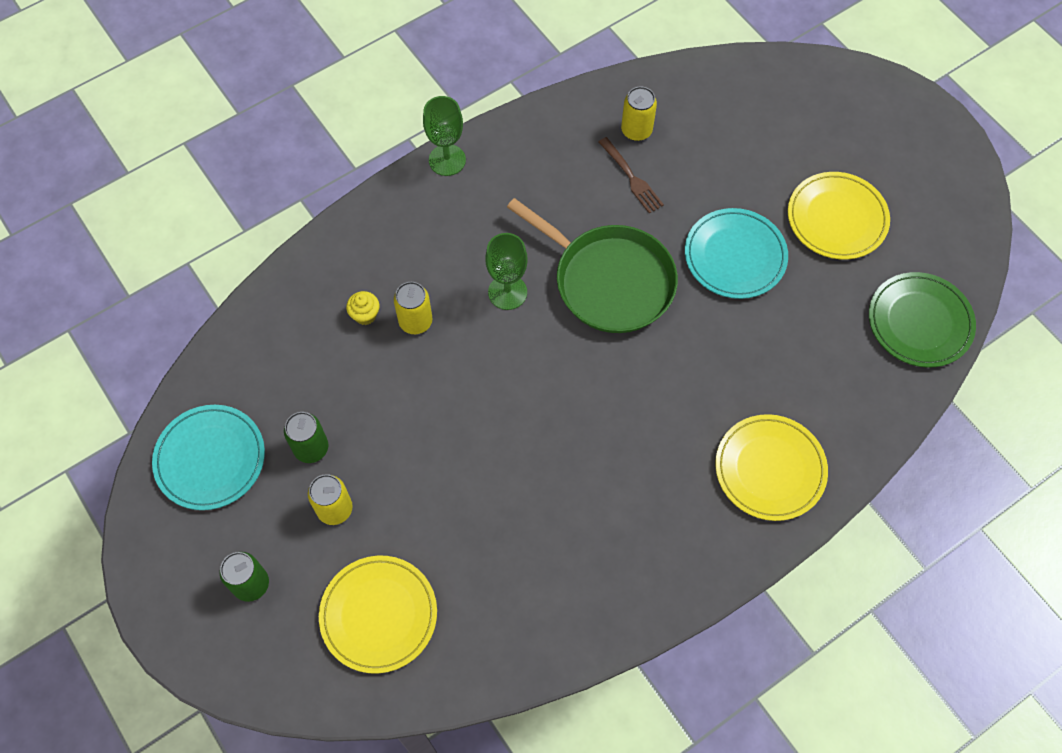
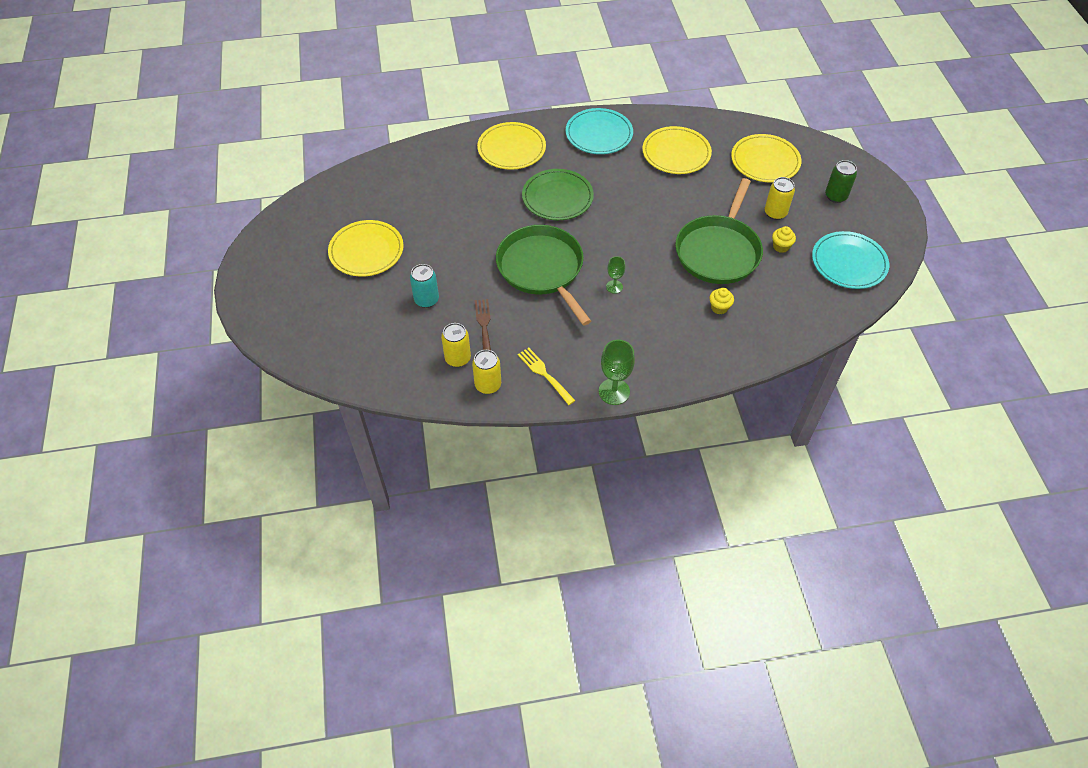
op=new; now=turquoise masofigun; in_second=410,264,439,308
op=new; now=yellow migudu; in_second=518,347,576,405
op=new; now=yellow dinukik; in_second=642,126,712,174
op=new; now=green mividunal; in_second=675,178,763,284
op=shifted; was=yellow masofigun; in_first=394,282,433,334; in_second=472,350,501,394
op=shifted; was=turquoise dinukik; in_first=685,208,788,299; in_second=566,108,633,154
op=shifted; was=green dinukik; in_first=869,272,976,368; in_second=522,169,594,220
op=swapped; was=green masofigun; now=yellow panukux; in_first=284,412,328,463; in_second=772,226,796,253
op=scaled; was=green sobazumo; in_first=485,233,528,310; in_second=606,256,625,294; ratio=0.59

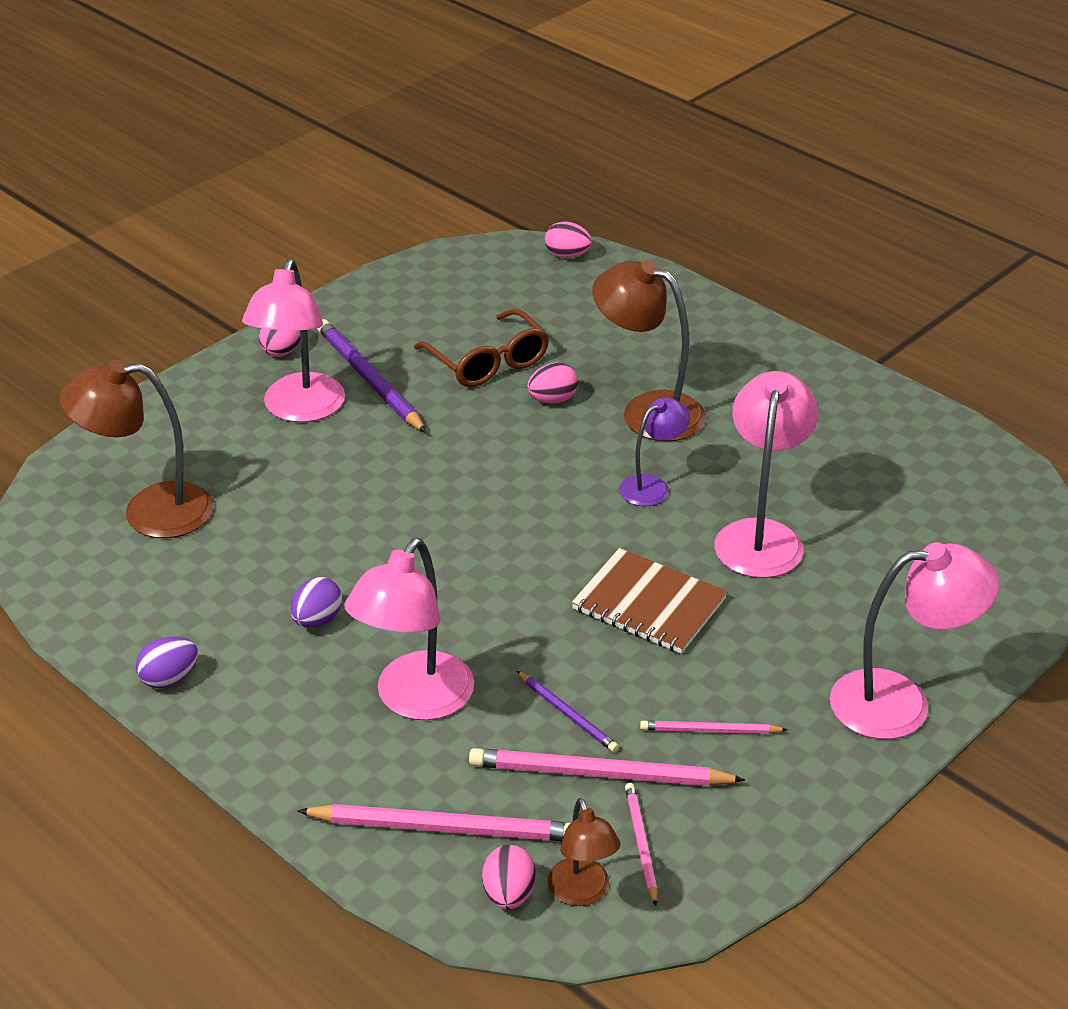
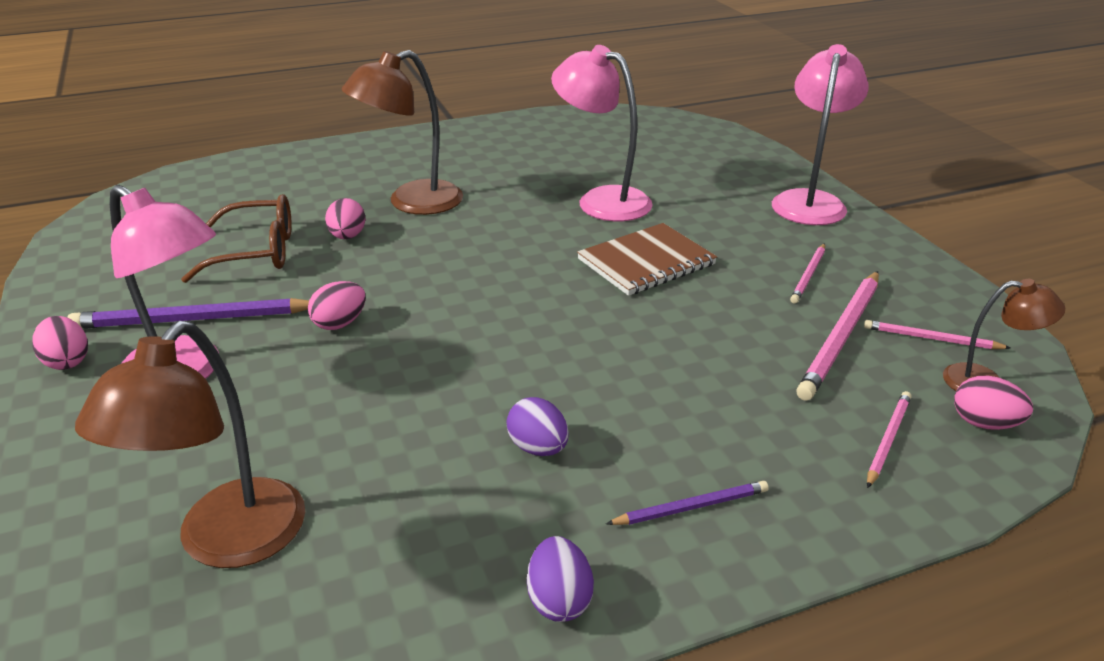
op=gone; was=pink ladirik; in_first=344,538,474,720
op=gone; was=purple ladirik; in_first=619,398,690,506
op=shifted; was=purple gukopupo; in_first=517,671,619,752; in_second=606,481,769,525
op=shifted; was=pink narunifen; in_first=545,221,592,258; in_second=308,281,366,330
op=scaled; was=pink gukopupo; in_first=297,804,570,841; in_second=867,391,912,488; ratio=0.55

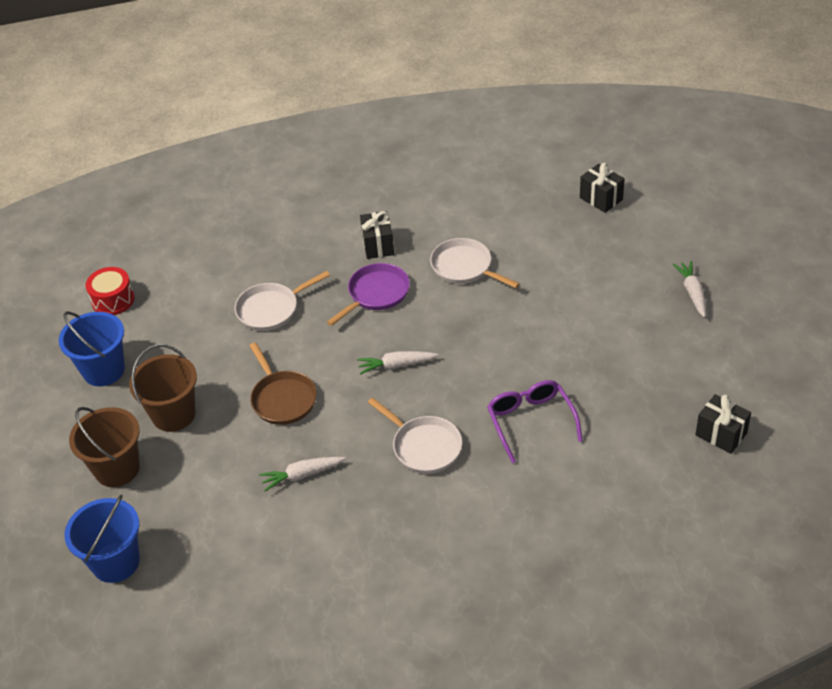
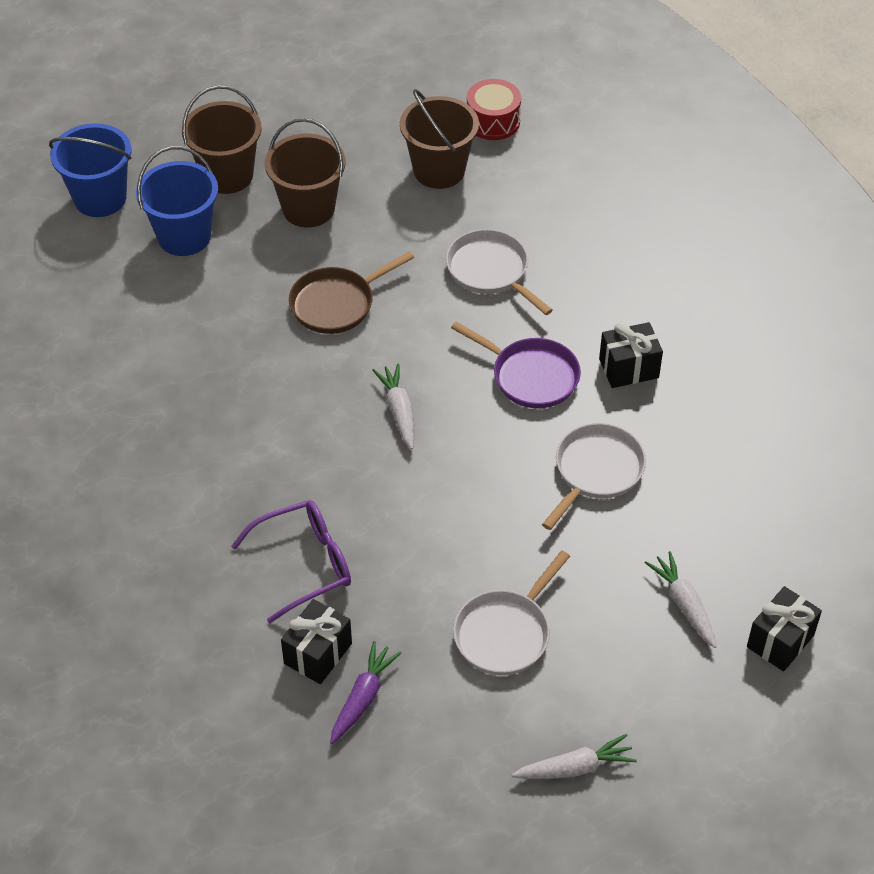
op=new; now=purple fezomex; in_second=330,641,401,744
op=new; now=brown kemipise; in_second=400,89,479,189
op=shifted; was=blue kemipise; in_first=59,312,125,386; in_second=136,146,218,256
op=shifted; was=white fezomex; in_first=259,457,345,491; in_second=645,551,717,648
op=shifted; was=white mividunal; in_first=368,398,462,474; in_second=453,550,570,675
op=shifted; was=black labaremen; in_first=695,394,751,454; in_second=281,599,352,684

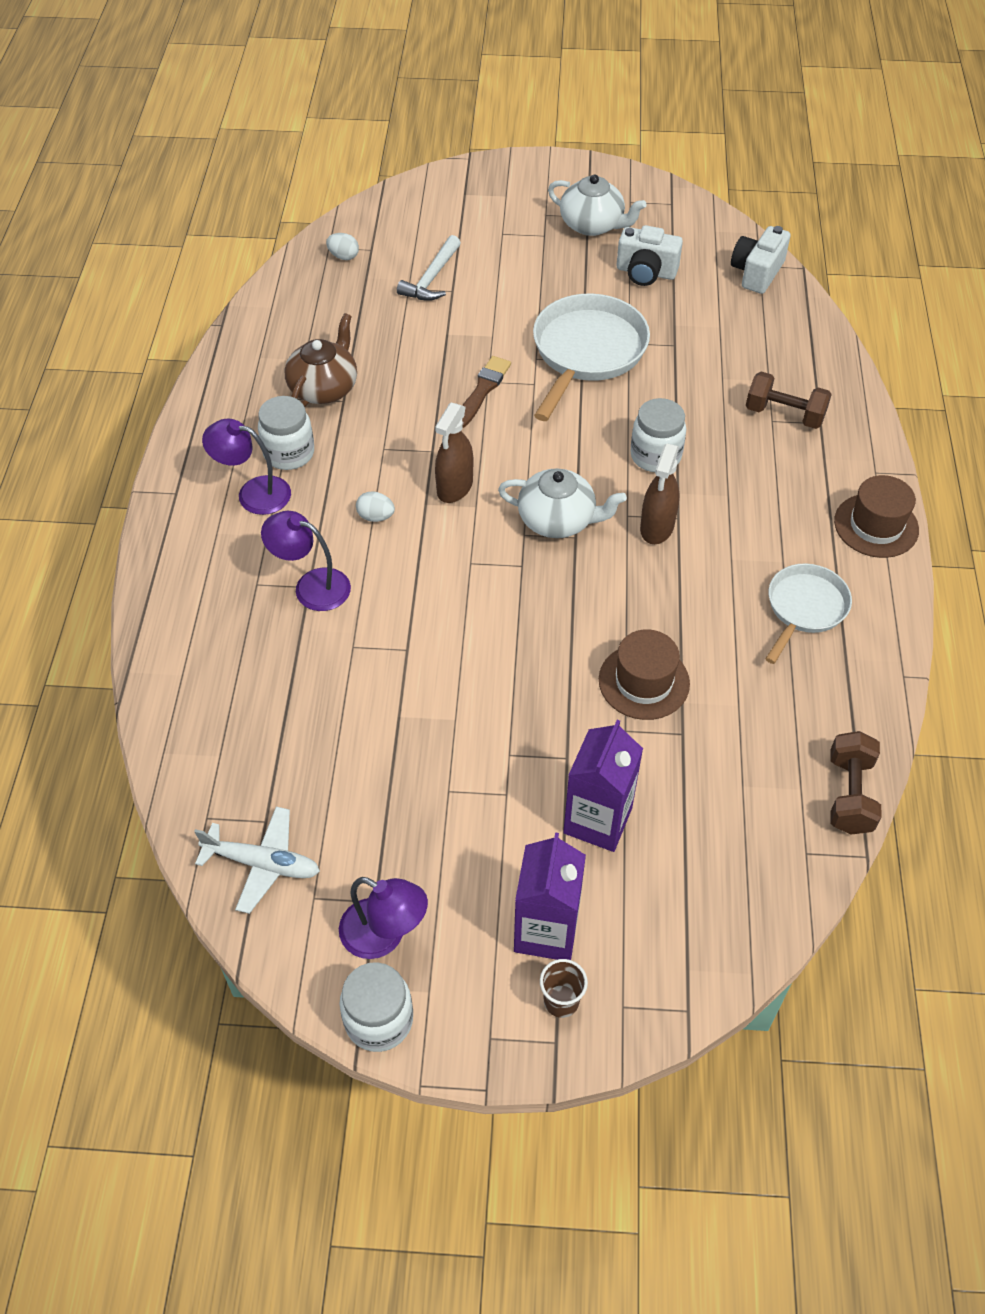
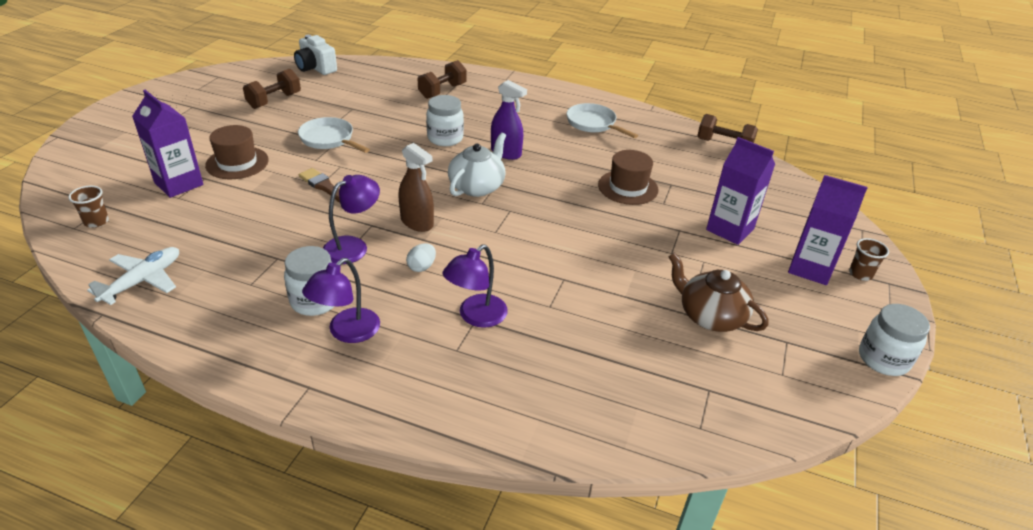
op=gone; was=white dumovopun; in_first=548,174,647,236
op=shifted; was=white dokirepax; in_first=194,807,320,914; in_second=87,247,179,305
op=shifted; was=brown dumovopun; in_first=284,313,357,407; in_second=669,252,769,332
op=shifted; was=purple ladirik; in_first=339,877,428,959; in_second=323,175,380,264
op=shifted; was=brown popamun; in_first=834,475,919,558; in_second=205,125,269,179
op=swapped; was=white narunifen; now=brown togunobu; in_first=326,233,359,260; in_second=68,186,109,228
op=swapped; was=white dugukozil; now=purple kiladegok; in_first=397,235,461,301; in_second=132,90,204,198
op=swapped; was=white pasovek; now=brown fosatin; in_first=617,225,683,286; in_second=243,69,301,109
op=repainted; was=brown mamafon; now=purple mamafon; in_first=640,443,680,544; in_second=491,80,527,160
op=scaled; was=white mividunal; in_first=533,294,650,421; in_second=298,117,370,153; ratio=0.61

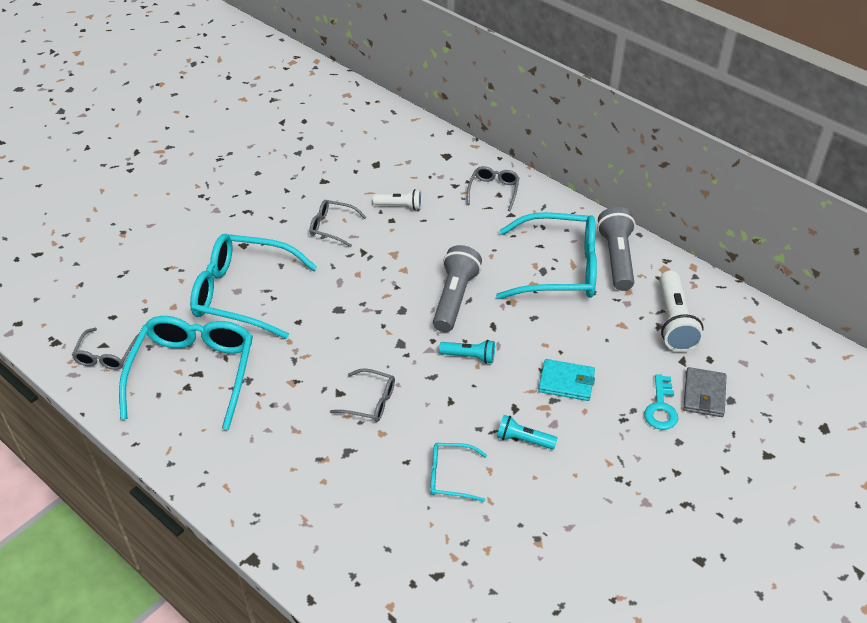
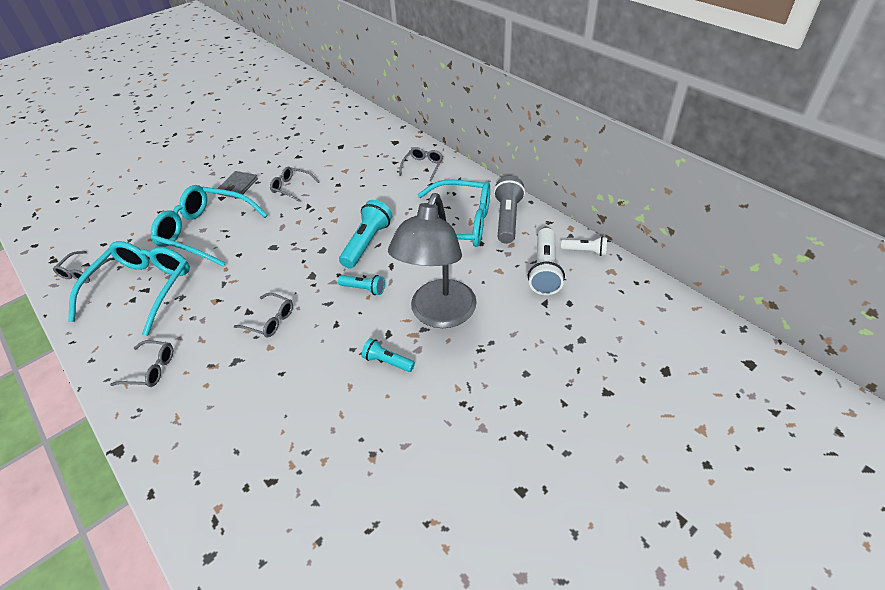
op=gone; was=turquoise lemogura; in_first=430,443,487,502
op=gone; was=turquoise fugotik; in_first=644,374,678,430
op=new; now=grey lemogura; in_second=110,340,173,387
op=shifted; was=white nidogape; in_first=373,189,422,210; in_second=561,237,607,256
op=shifted; was=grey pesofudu; in_first=683,367,727,417; in_second=217,171,258,199
op=swapped; was=turquoise pesofudu; now=grey ladirik; in_first=538,359,595,401; in_second=388,193,477,328
op=repainted; was=grey nidogape; now=turquoise nidogape; in_first=433,245,482,332; in_second=339,200,392,268

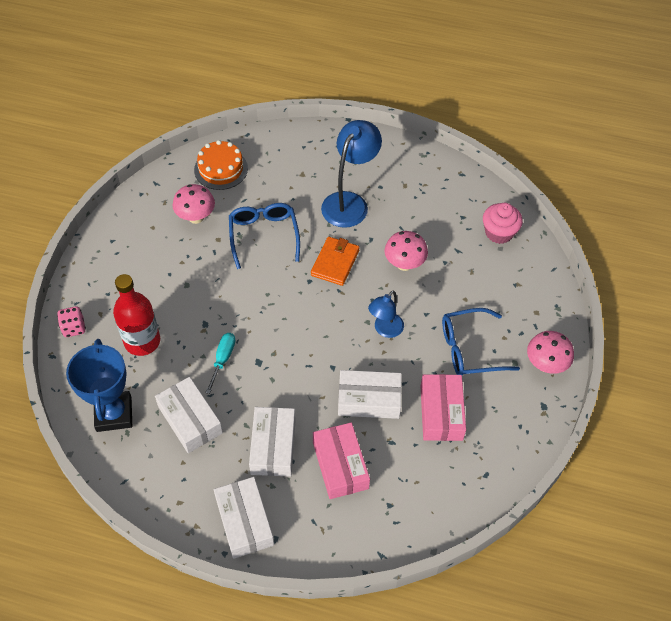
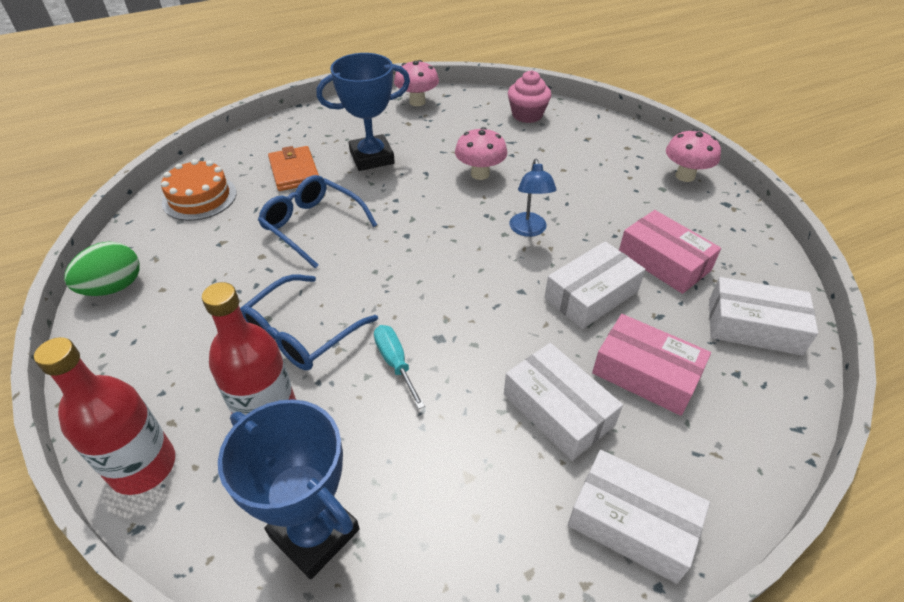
op=new; now=green narunifen; in_second=64,242,140,296
op=shifted; was=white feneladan; in_first=155,377,223,453; in_second=709,277,818,356
op=shifted; was=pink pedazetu; in_first=173,184,215,224; in_second=394,60,439,106
op=shifted; was=orange pesofudu; in_first=311,237,360,286; in_second=268,146,319,191
op=shifted; was=blue lemogura; in_first=442,308,520,376; in_second=240,275,378,370
op=swapped; was=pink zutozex; now=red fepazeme; in_first=57,306,86,337; in_second=34,337,175,495
op=swapped; was=blue ladirik; now=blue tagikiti; in_first=321,120,382,228; in_second=317,53,410,171

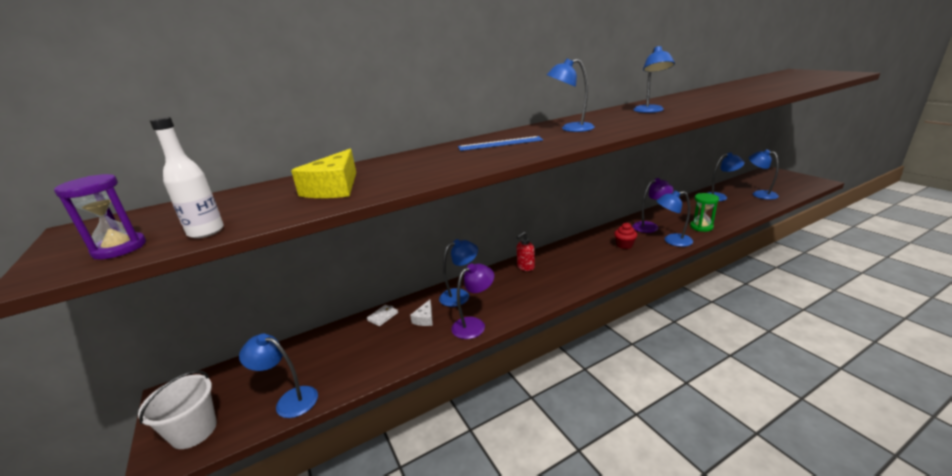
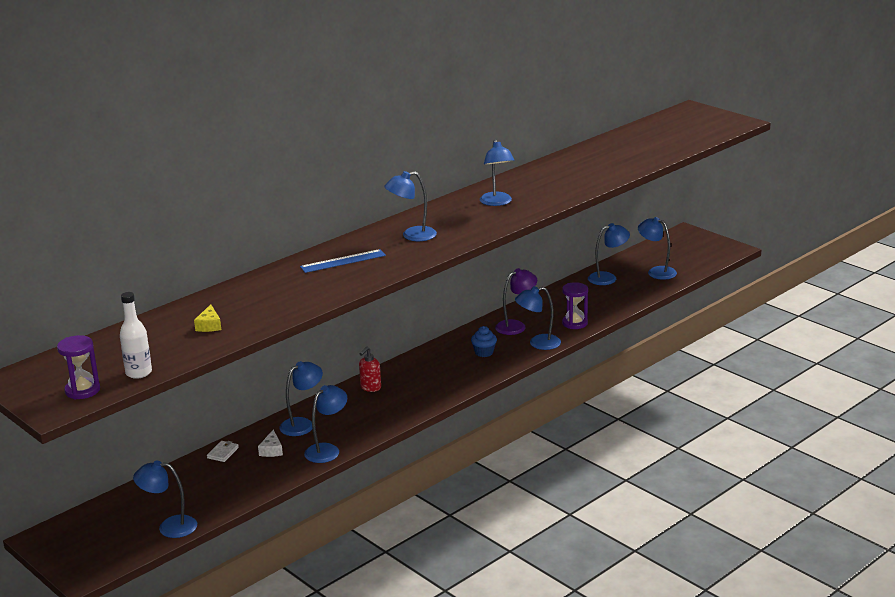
op=gone; was=white kemipise; in_first=138,370,217,449
op=repainted; was=purple ladirik; now=blue ladirik; in_first=451,264,494,339; in_second=304,385,347,463
op=repainted; was=red panukux; now=blue panukux; in_first=614,223,637,249; in_second=471,326,497,357
op=repainted; was=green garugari; now=purple garugari; in_first=690,193,719,232; in_second=562,282,588,329
op=scaled; was=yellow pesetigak; in_first=291,149,356,198; in_second=194,304,221,332; ratio=0.53

